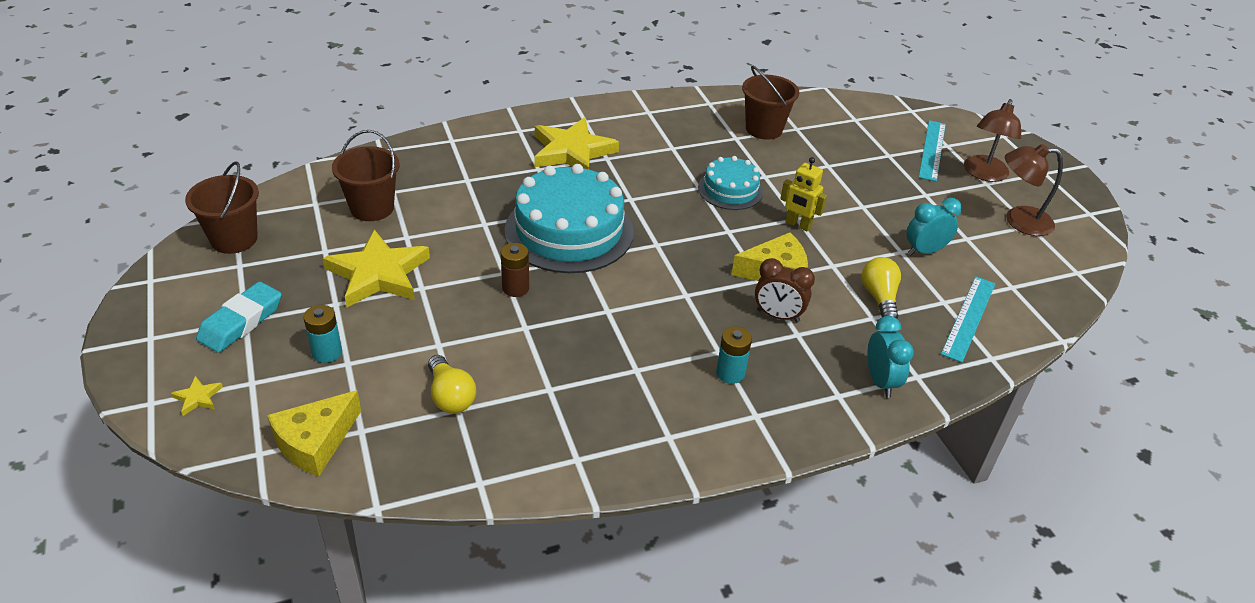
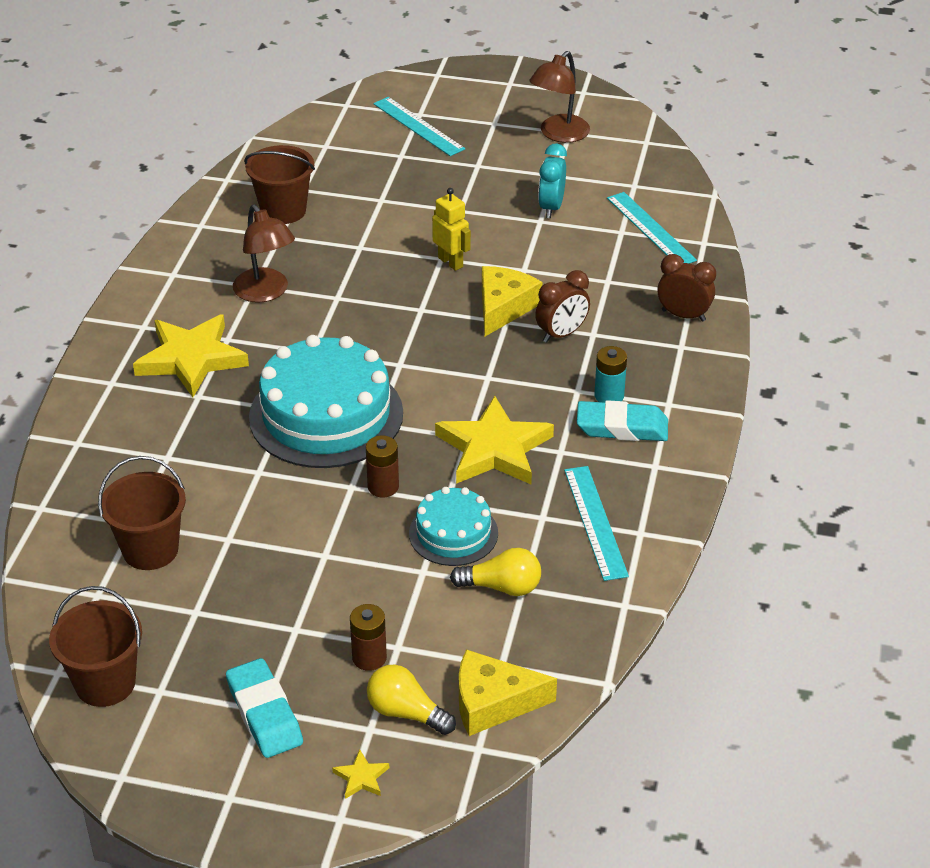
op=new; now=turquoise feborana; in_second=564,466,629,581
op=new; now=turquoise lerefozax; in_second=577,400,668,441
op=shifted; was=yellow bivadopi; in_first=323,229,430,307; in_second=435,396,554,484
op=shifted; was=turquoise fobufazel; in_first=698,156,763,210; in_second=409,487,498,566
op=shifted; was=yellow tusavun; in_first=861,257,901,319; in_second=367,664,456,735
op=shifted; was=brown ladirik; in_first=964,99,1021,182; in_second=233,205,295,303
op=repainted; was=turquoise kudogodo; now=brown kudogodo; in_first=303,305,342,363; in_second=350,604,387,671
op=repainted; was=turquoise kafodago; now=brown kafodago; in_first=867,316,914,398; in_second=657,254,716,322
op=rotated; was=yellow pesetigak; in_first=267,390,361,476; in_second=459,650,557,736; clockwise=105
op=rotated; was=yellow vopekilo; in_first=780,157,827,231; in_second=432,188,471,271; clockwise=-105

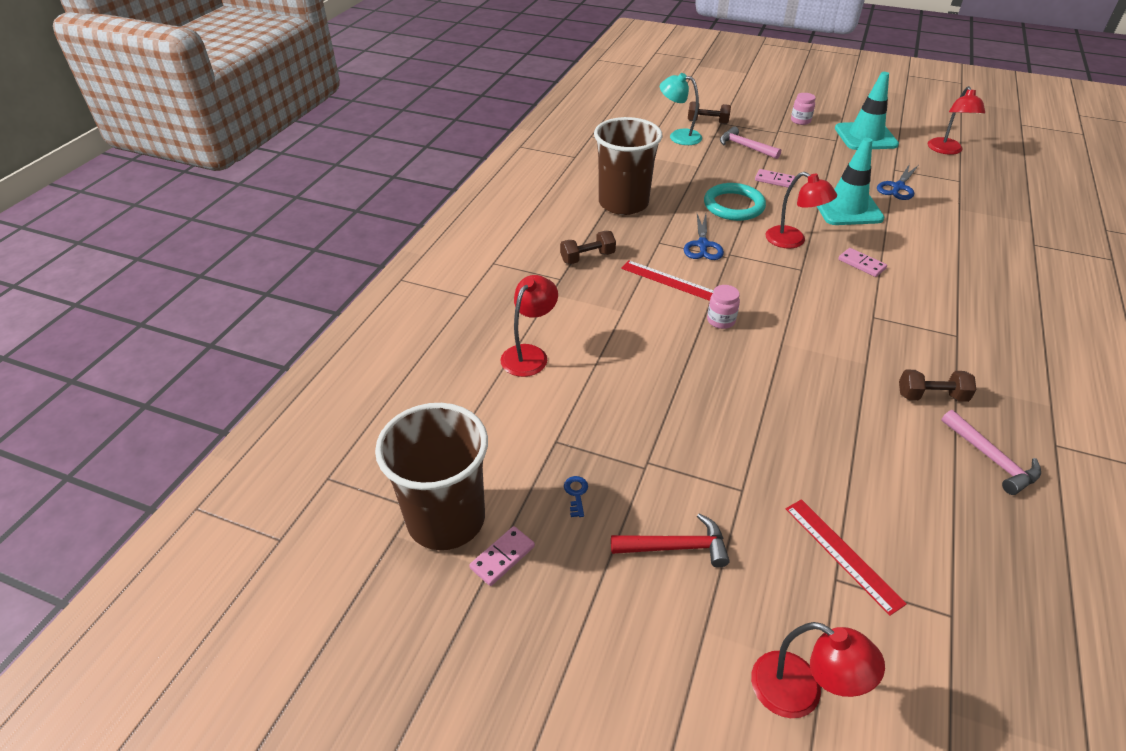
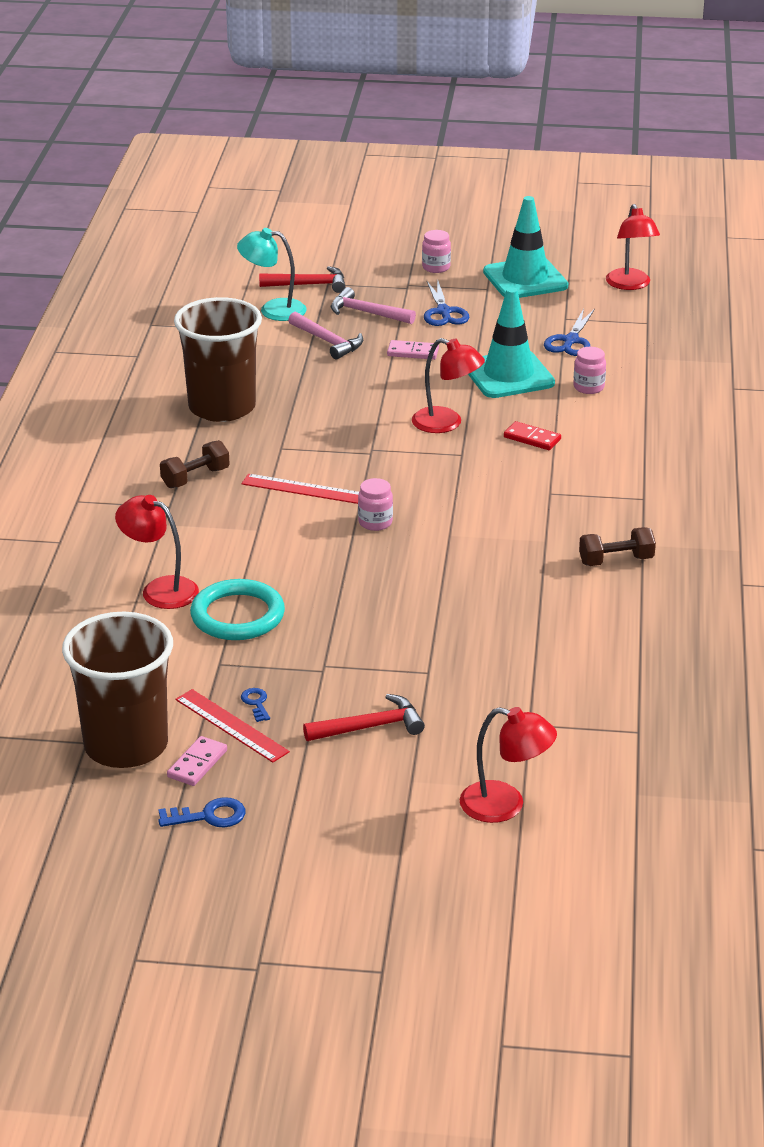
op=new; now=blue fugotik; in_second=158,797,246,827
op=new; now=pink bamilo; in_second=573,347,606,394
op=shifted; was=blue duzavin; in_first=684,214,724,260; in_second=424,279,469,326
op=shifted; was=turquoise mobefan; in_first=704,183,766,221; in_second=190,579,285,640
op=shifted; was=red feborana; in_first=786,499,907,616; in_second=175,689,290,763
op=shifted; was=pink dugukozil; in_first=941,410,1041,495; in_second=288,312,363,359
op=swapped; was=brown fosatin; now=red dugukozil; in_first=688,101,731,124; in_second=259,266,345,293
op=repainted; was=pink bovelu; now=red bovelu; in_first=838,248,887,277; in_second=504,421,561,450
op=rotated; was=red ladirik; in_first=501,275,558,377; in_second=115,495,199,609; clockwise=-75

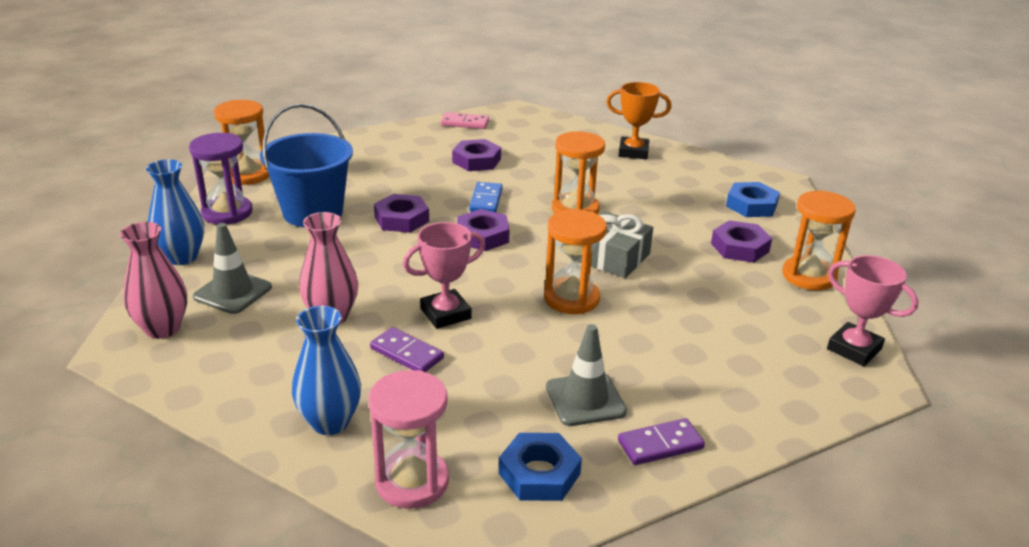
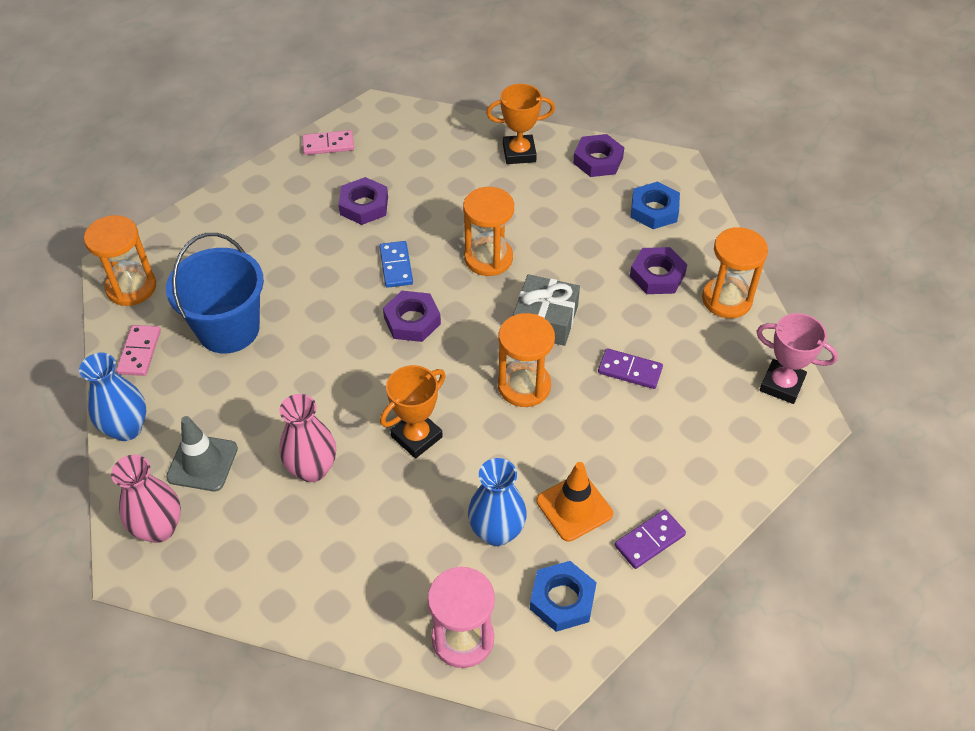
op=shifted; was=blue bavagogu; in_first=292,306,361,435; in_second=468,458,527,546
op=shifted; was=purple bovelu; in_first=370,327,444,372; in_second=598,348,663,389
op=shifted; was=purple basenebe; in_first=374,194,429,233; in_second=573,134,624,177
op=swapped; was=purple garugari; now=pink bovelu; in_first=189,133,252,224; in_second=116,325,161,376
op=repainted; was=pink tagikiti; now=orange tagikiti; in_first=403,222,485,329; in_second=380,365,446,458
op=repainted; was=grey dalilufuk; now=orange dalilufuk; in_first=546,324,627,426; in_second=537,462,613,542

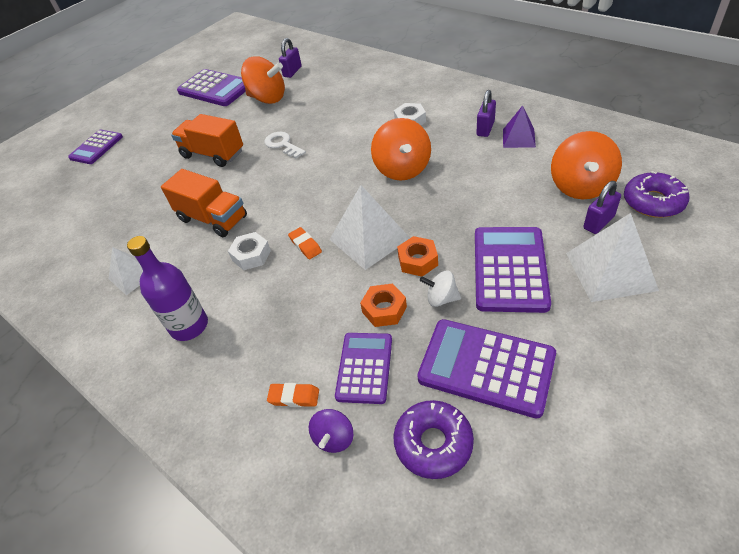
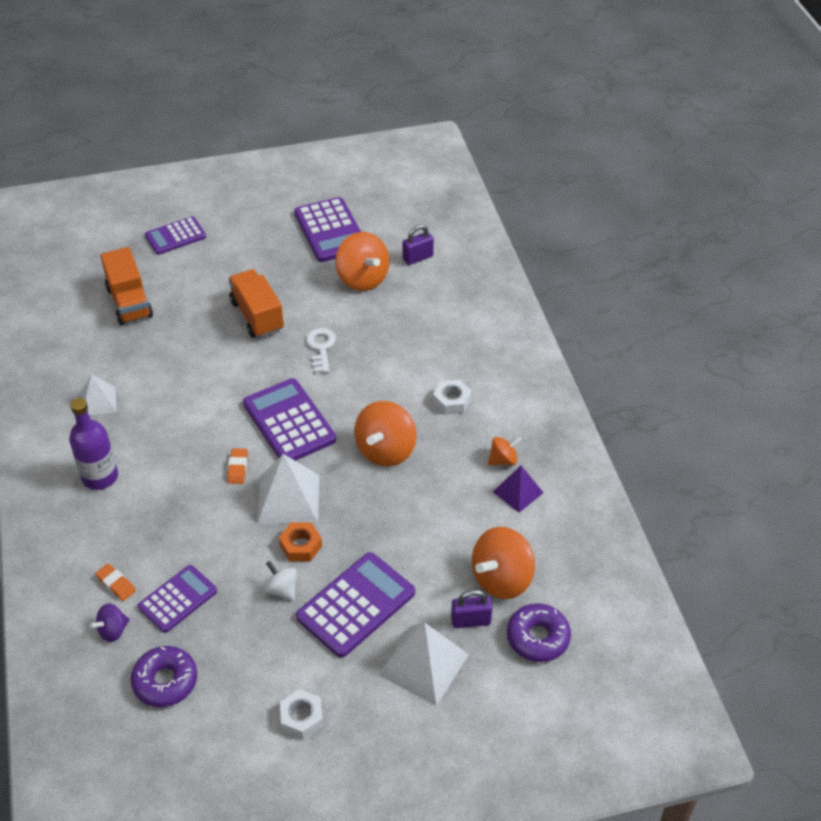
op=gone; was=orange basenebe; in_first=360,284,407,327
op=shifted; was=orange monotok; in_first=161,169,247,237; in_second=100,247,153,325
op=shifted; was=white basenebe; in_first=228,232,271,270; in_second=280,689,323,740
op=shifted; was=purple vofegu; in_first=417,319,556,418; in_second=243,378,336,461
op=swapped; was=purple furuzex; now=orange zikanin; in_first=476,90,496,137; in_second=488,436,522,465

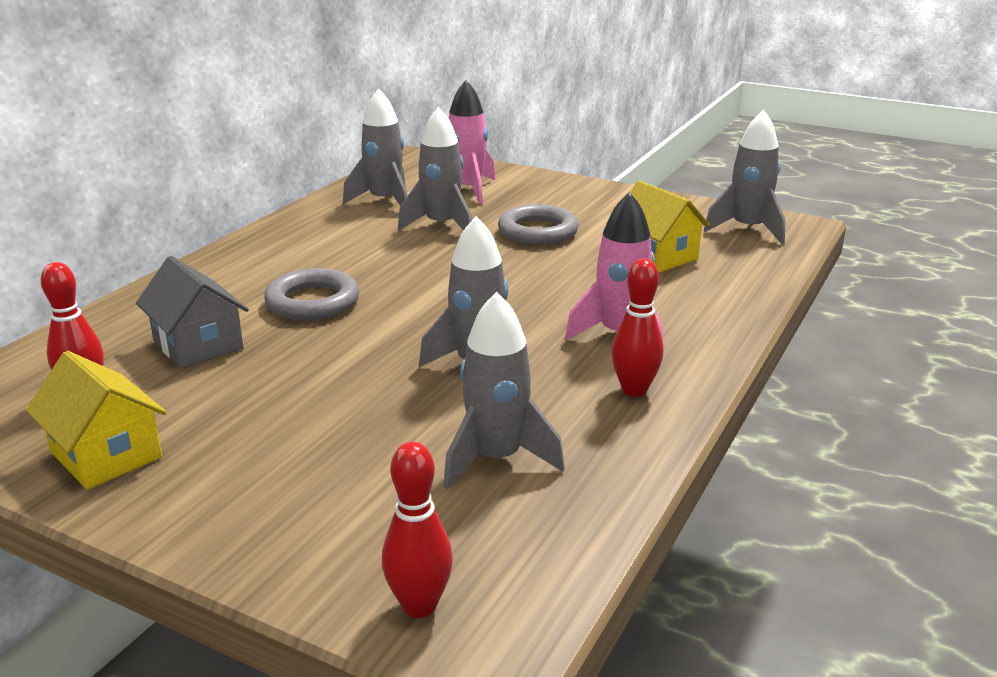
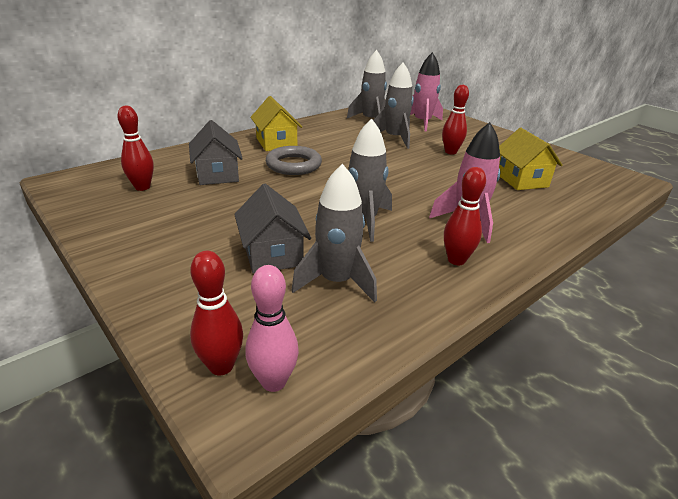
op=gone; was=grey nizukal; in_first=704,110,786,244
op=new; now=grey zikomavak; in_second=234,184,311,274
op=new; now=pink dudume; in_second=245,265,299,392
op=shifted; was=yellow zikomavak; in_first=26,351,167,490; in_second=250,96,302,151
op=swapped; was=grey mobefan; now=red dudume; in_first=498,204,579,245; in_second=442,85,469,154

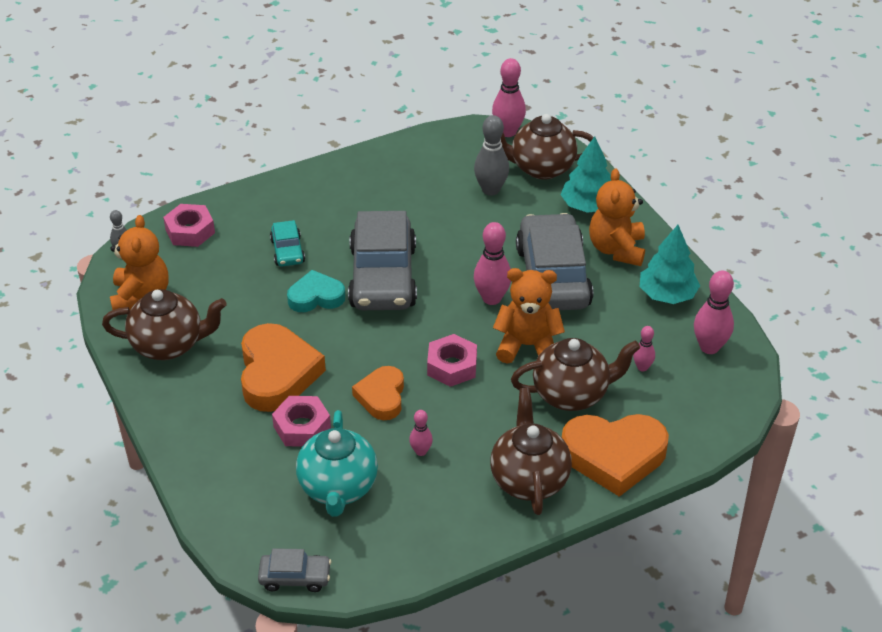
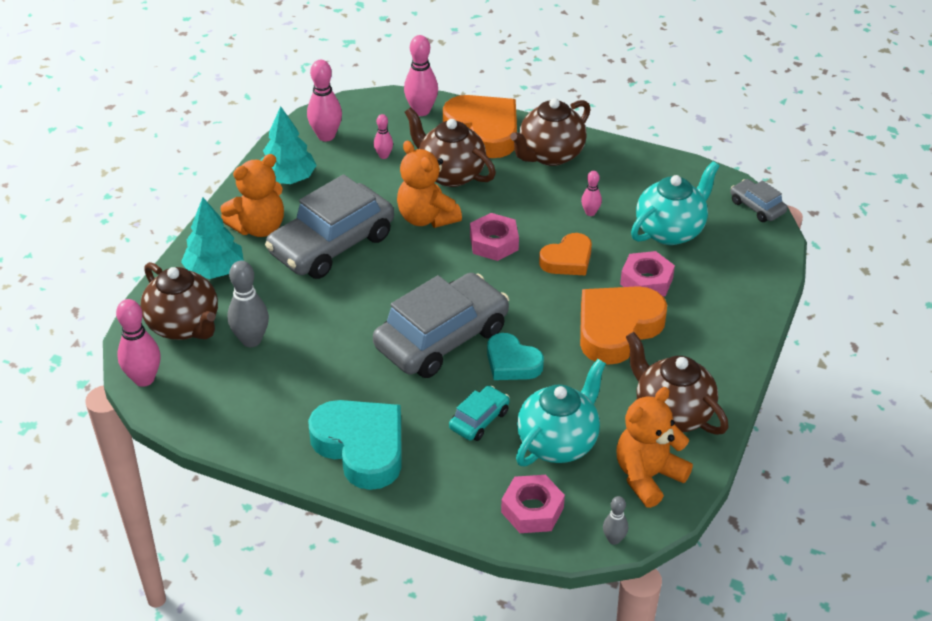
op=new; now=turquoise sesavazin; in_second=308,400,402,490
op=new; now=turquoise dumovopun; in_second=516,359,606,466
op=shifted; was=pink dudume; in_first=474,222,511,305; in_second=404,35,438,116

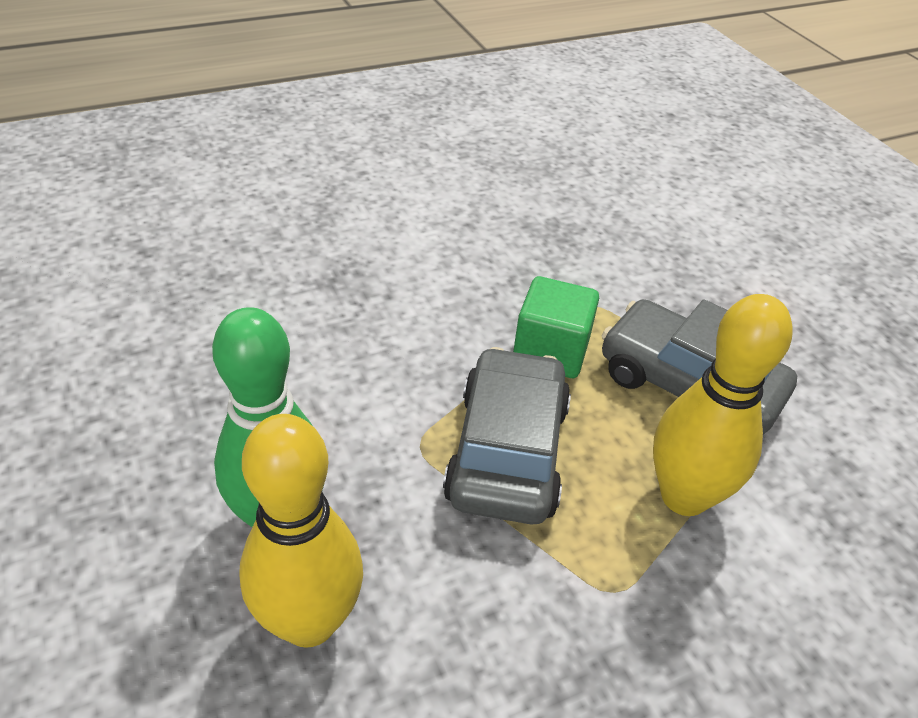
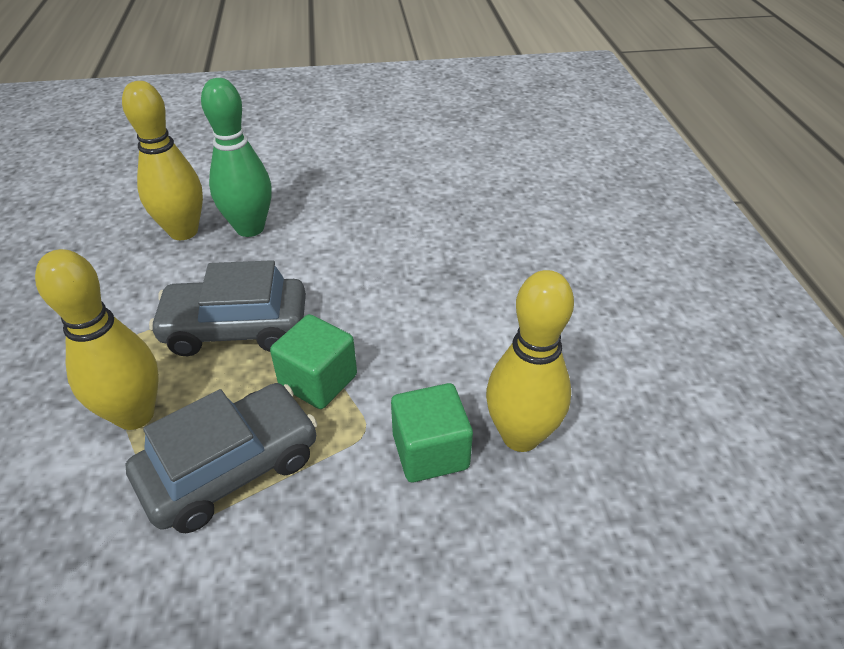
op=new; now=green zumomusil; in_second=391,383,473,482
op=new; now=yellow dudume; in_second=486,270,574,452
op=rotated; was=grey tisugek; in_first=443,347,571,525; in_second=149,260,306,356; clockwise=150

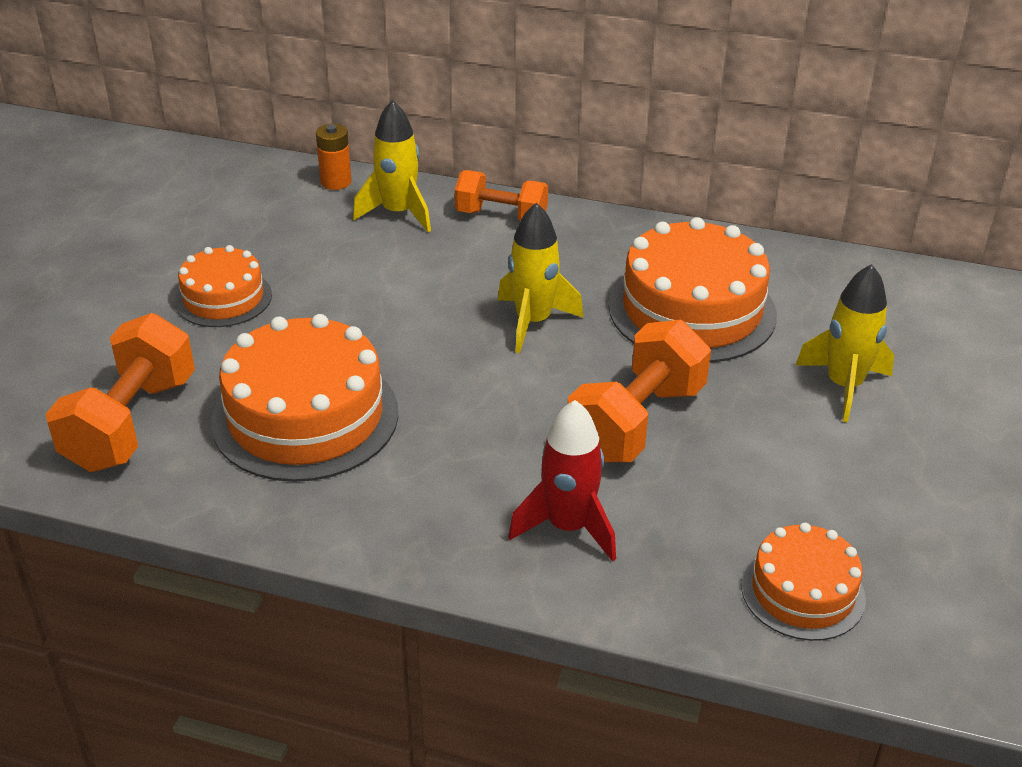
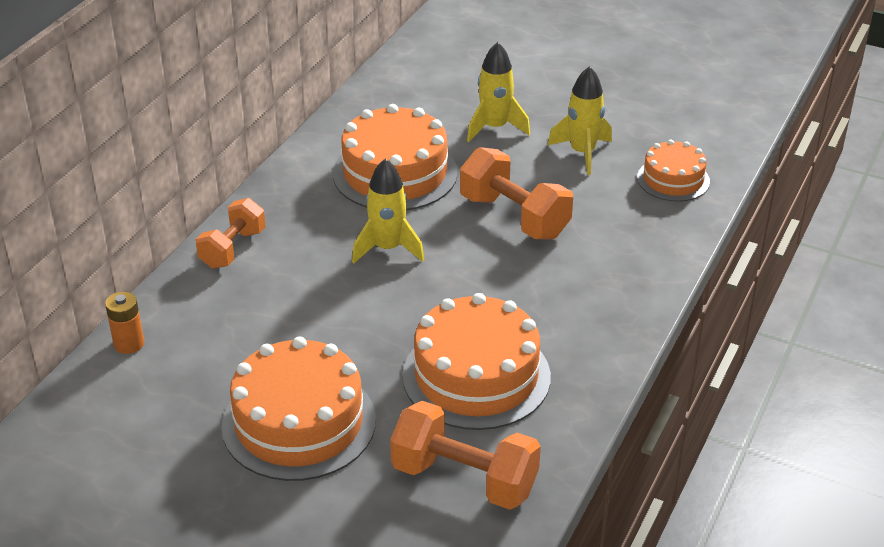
op=gone; was=red nizukal; in_first=508,400,616,562
op=shifted; was=yellow nizukal; in_first=353,100,431,232; in_second=548,66,612,175
op=scaled; was=orange fobufazel; in_first=175,245,272,327; in_second=222,337,376,481; ratio=1.74

